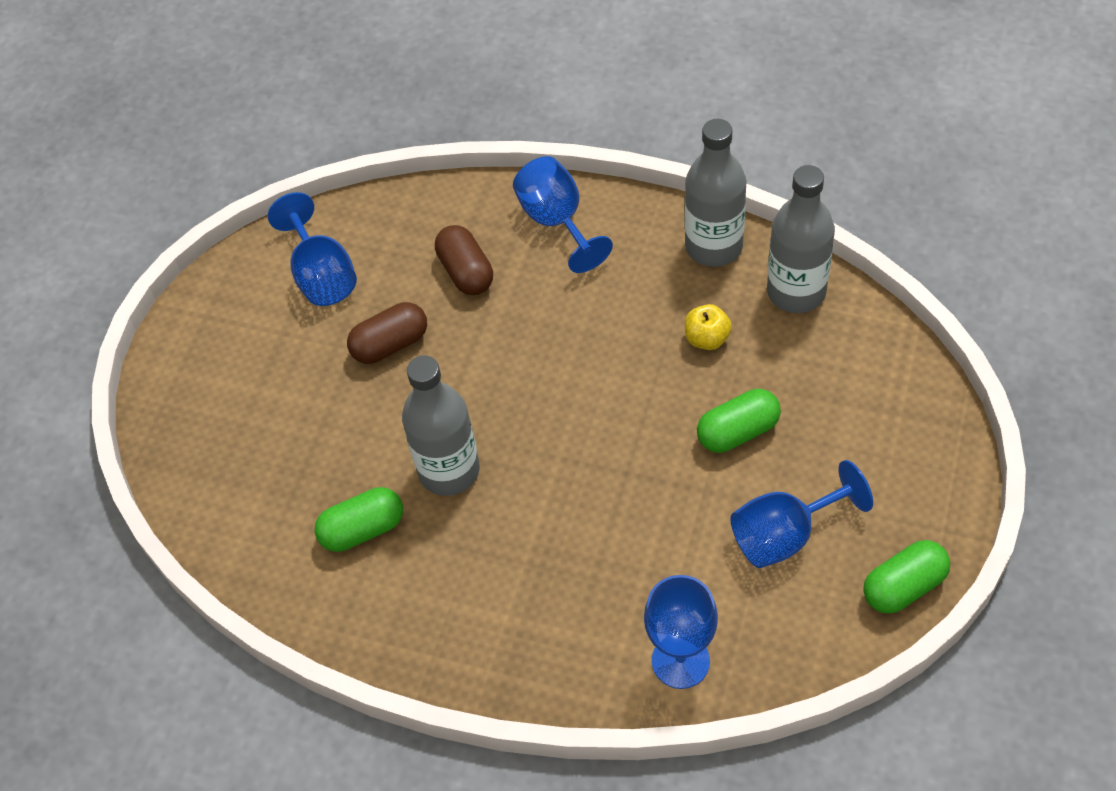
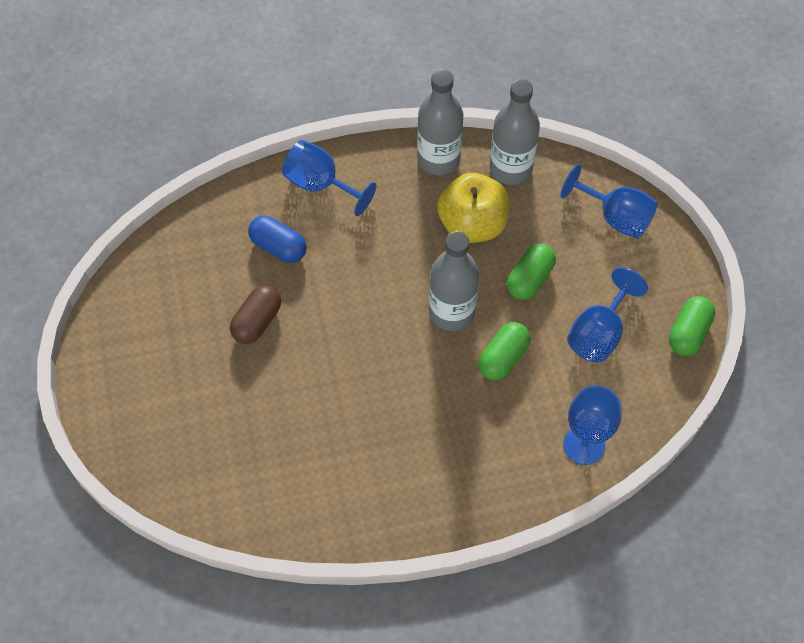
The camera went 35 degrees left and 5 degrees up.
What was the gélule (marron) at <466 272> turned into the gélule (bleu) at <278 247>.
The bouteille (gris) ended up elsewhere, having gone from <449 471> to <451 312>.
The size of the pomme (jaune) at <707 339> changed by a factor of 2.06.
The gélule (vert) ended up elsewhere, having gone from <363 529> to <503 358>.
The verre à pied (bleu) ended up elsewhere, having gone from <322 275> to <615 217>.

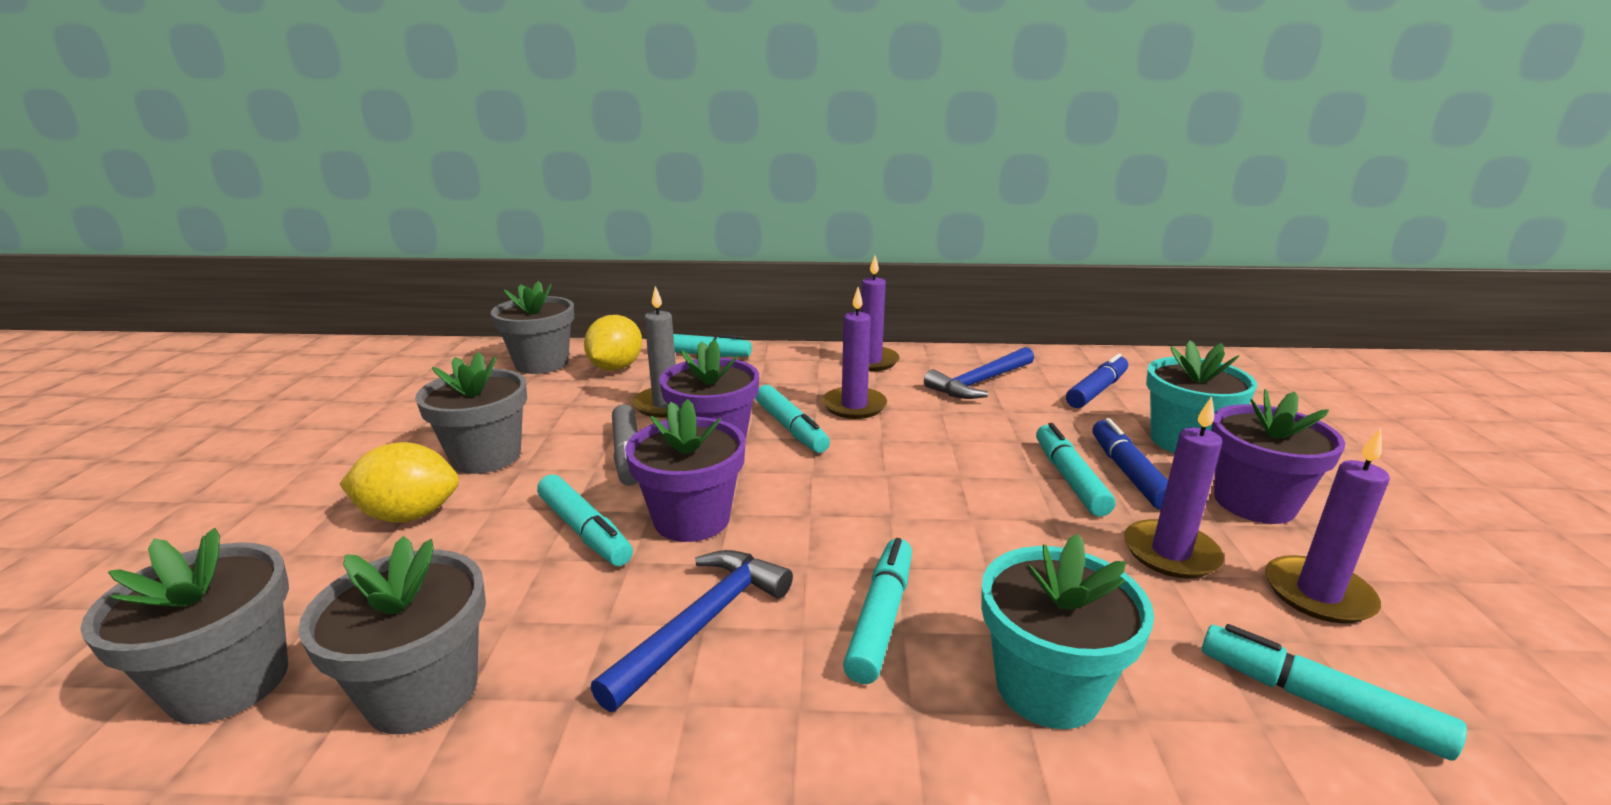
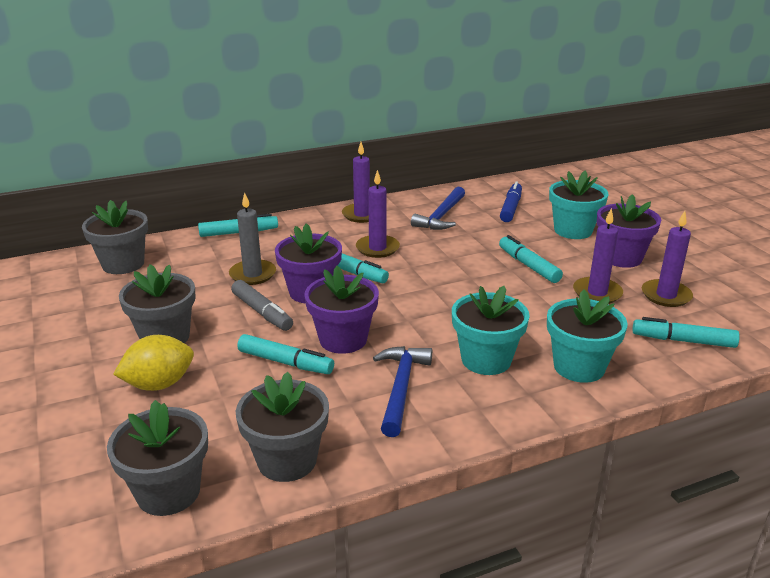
The camera went 25 degrees left and 5 degrees up.
Where the feutre (turquoise) stood at <881 618>, the pot de fleurs (turquoise) came to stand at <486 360>.
The second view lost the citron (jaune) at <616 367>.
The second view lost the feutre (bleu) at <1128 473>.

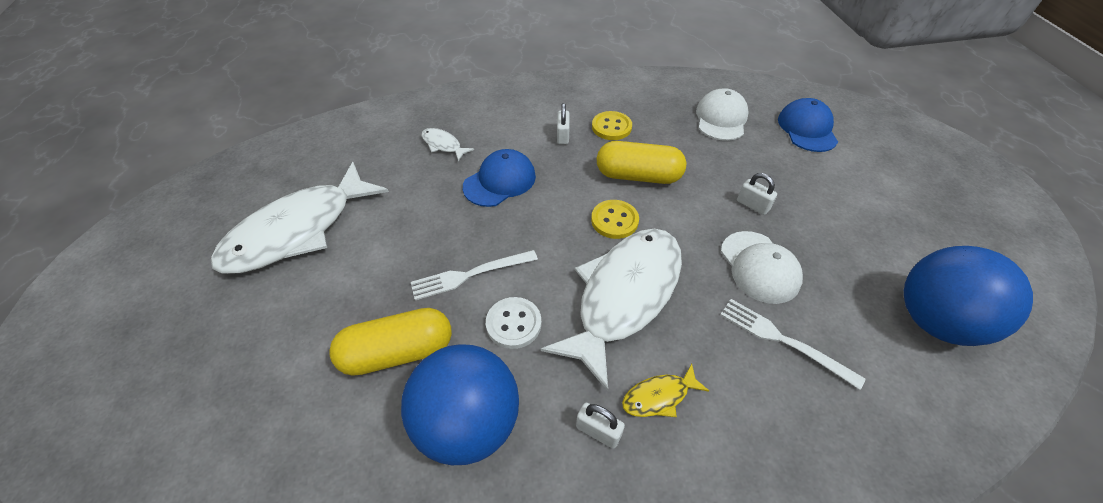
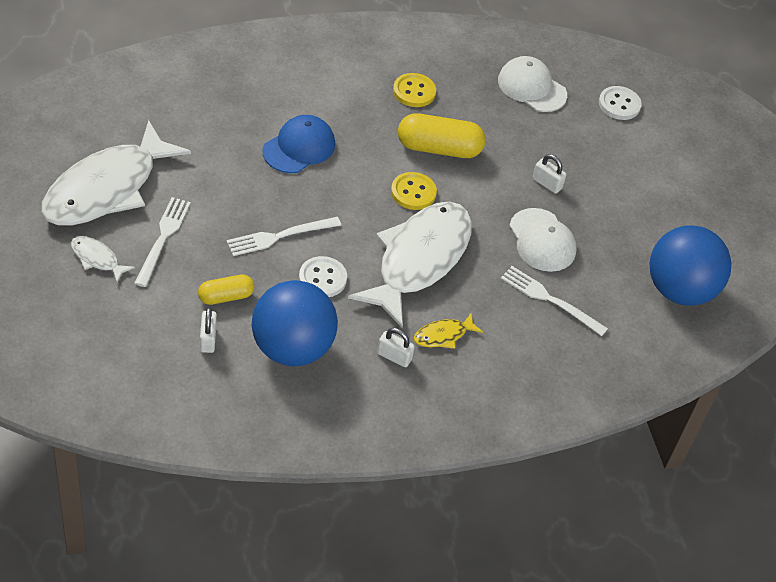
The camera went 10 degrees left and 0 degrees up.
The poisson (blanc) ended up elsewhere, having gone from <443 145> to <97 259>.
The second view gained the fourchette (blanc) at <163 238>.
The size of the gélule (jaune) at <398 352> changed by a factor of 0.59.
The cadenas (blanc) ended up elsewhere, having gone from <563 136> to <208 339>.
The casquette (blanc) at <721 118> ended up facing another way, 60 degrees counterclockwise from before.
Where the casquette (bleu) stood at <807 129>, the bouton (blanc) came to stand at <619 104>.

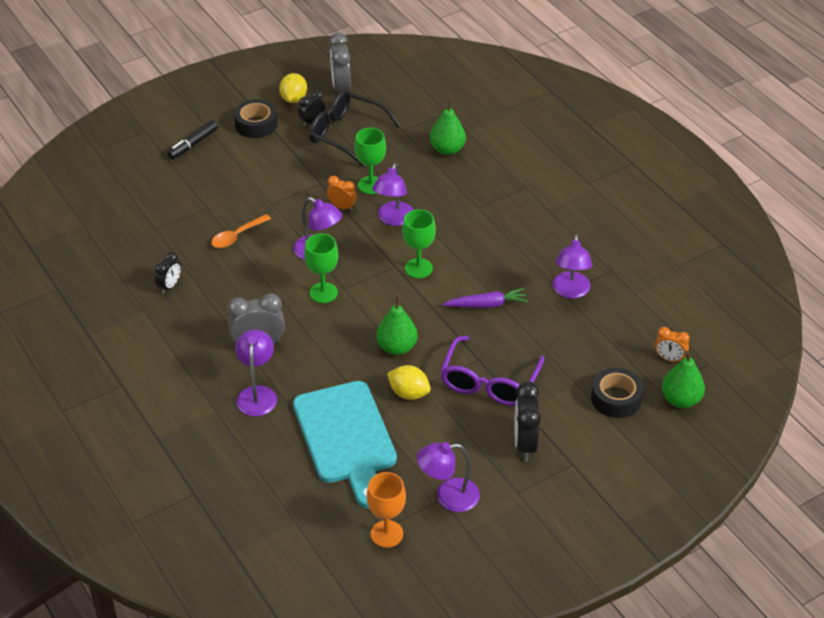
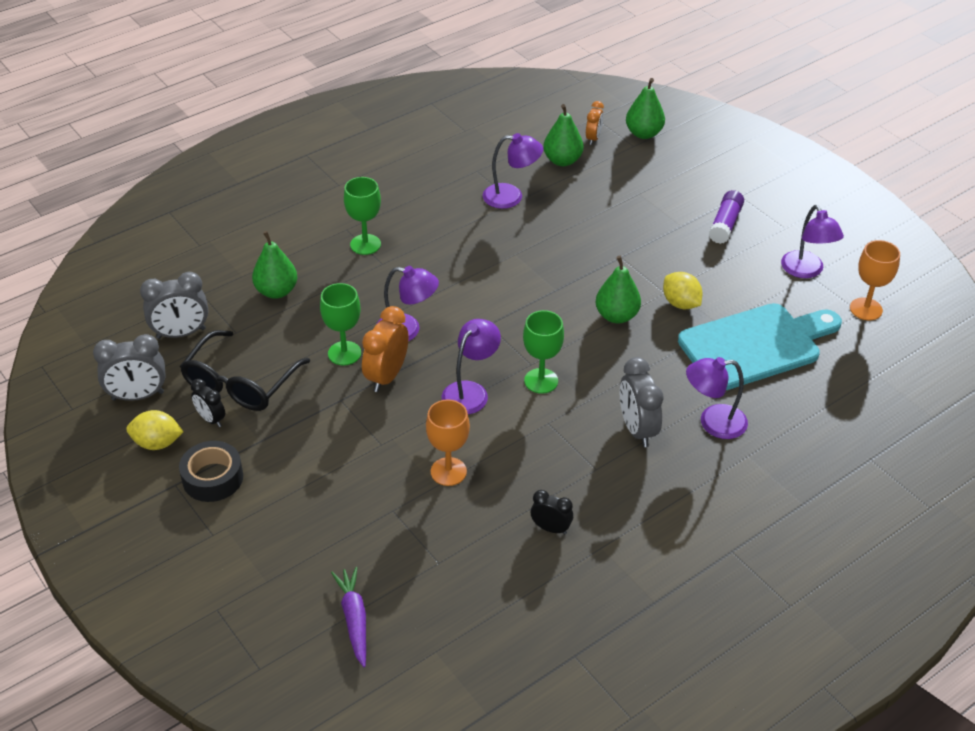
The camera went 95 degrees left and 0 degrees up.
The second view gained the réveil (gris) at <181 333>.
The carotte (violet) ended up elsewhere, having gone from <486 305> to <354 619>.
The verre à pied (vert) ended up elsewhere, having gone from <418 268> to <365 244>.
The size of the réveil (orange) at <342 207> changed by a factor of 1.67.
Where the cuillère (orange) stood at <237 236>, the verre à pied (orange) came to stand at <448 471>.
The second view gained the poire (vert) at <562 160>.
The citron (jaune) at <409 393> ended up facing another way, 60 degrees counterclockwise from before.
Where the réveil (noir) stood at <525 444>, the bâton de colle (violet) came to stand at <725 224>.
The second view lost the feutre (noir) at <193 144>.
The second view lost the lunettes (violet) at <489 382>.
The second view lost the ruban adhésif (noir) at <616 398>.

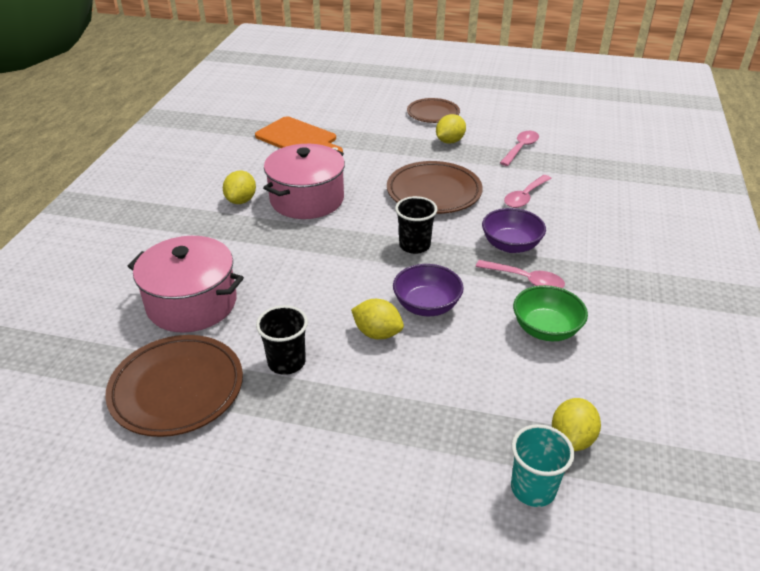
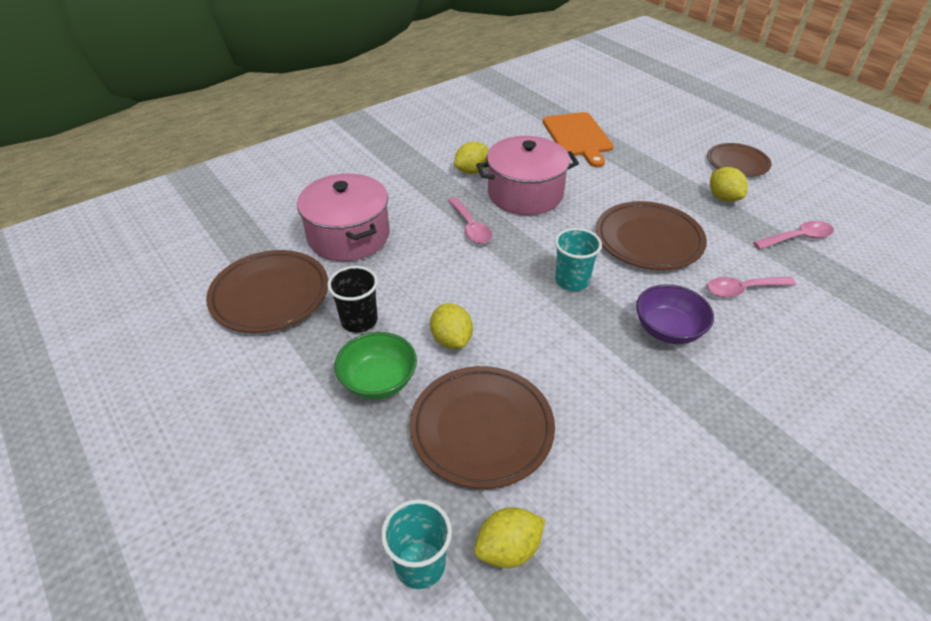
The camera went 40 degrees right and 5 degrees up.
The bol (vert) ended up elsewhere, having gone from <546 329> to <378 381>.
The second view gained the assiette (marron) at <482 429>.
The cuillère (rose) ended up elsewhere, having gone from <525 280> to <470 227>.
What was the gobelet (noir) at <414 245> turned into the gobelet (turquoise) at <572 281>.
The citron (jaune) at <449 141> ended up facing another way, 75 degrees clockwise from before.
The second view lost the bol (violet) at <426 306>.

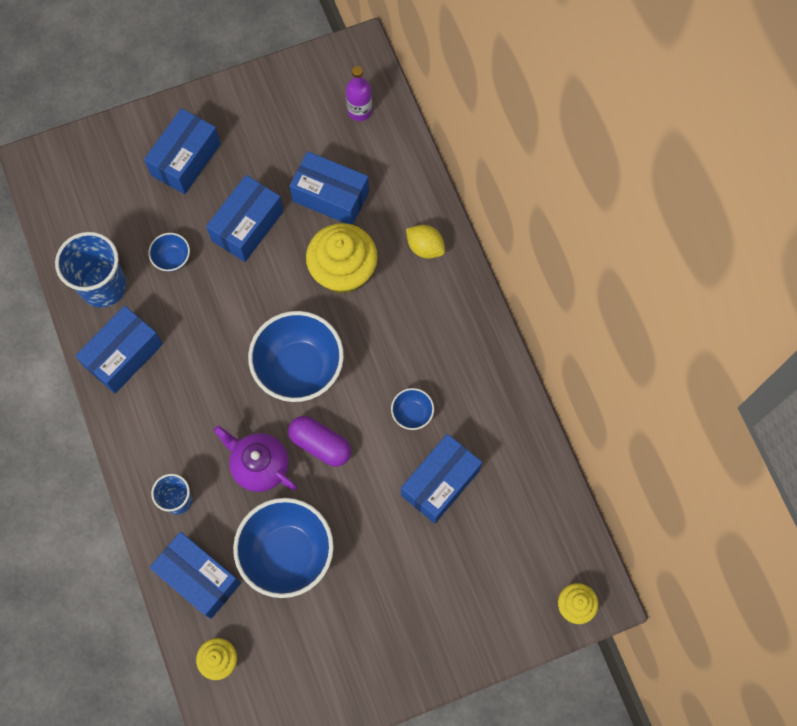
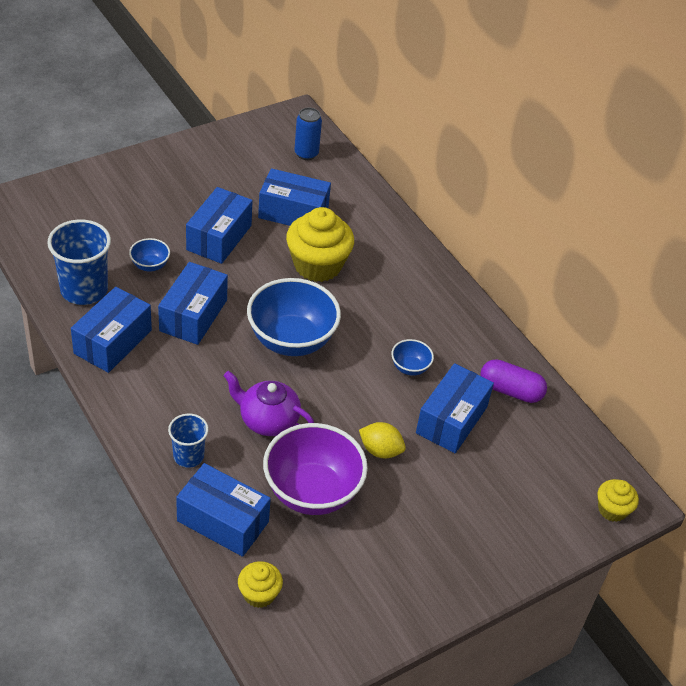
The camera went 15 degrees left and 25 degrees down.
The boîte (bleu) ended up elsewhere, having gone from <186 159> to <193 315>.
What was the bol (bleu) at <287 553> turned into the bol (violet) at <312 492>.
Where the bouteille (violet) stood at <359 111>, the canette (bleu) came to stand at <306 154>.
The citron (jaune) ended up elsewhere, having gone from <425 247> to <380 450>.
The gélule (violet) ended up elsewhere, having gone from <320 444> to <510 390>.

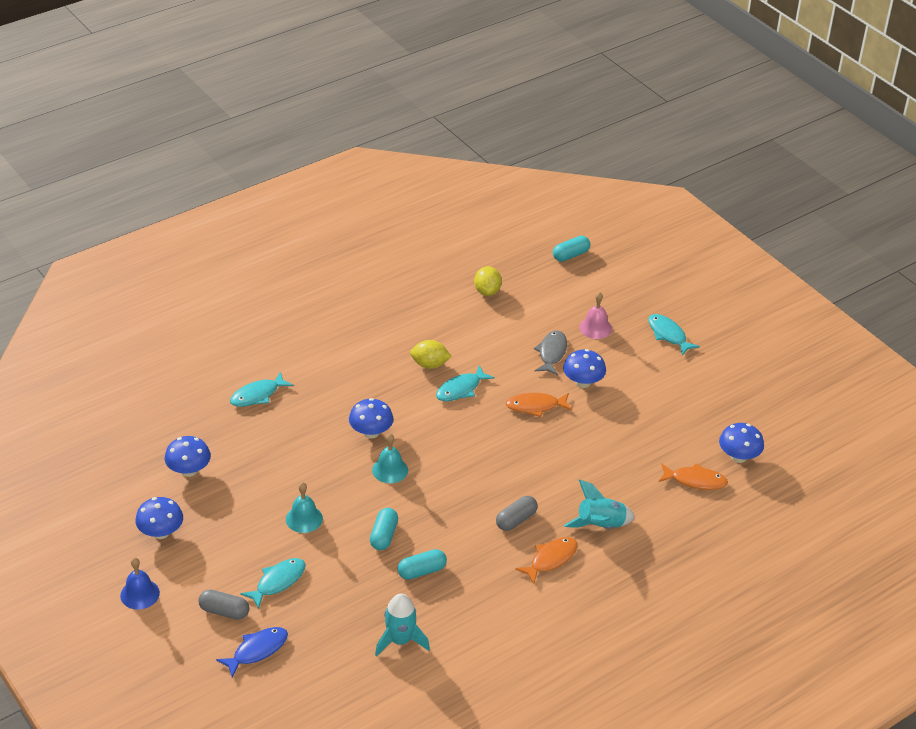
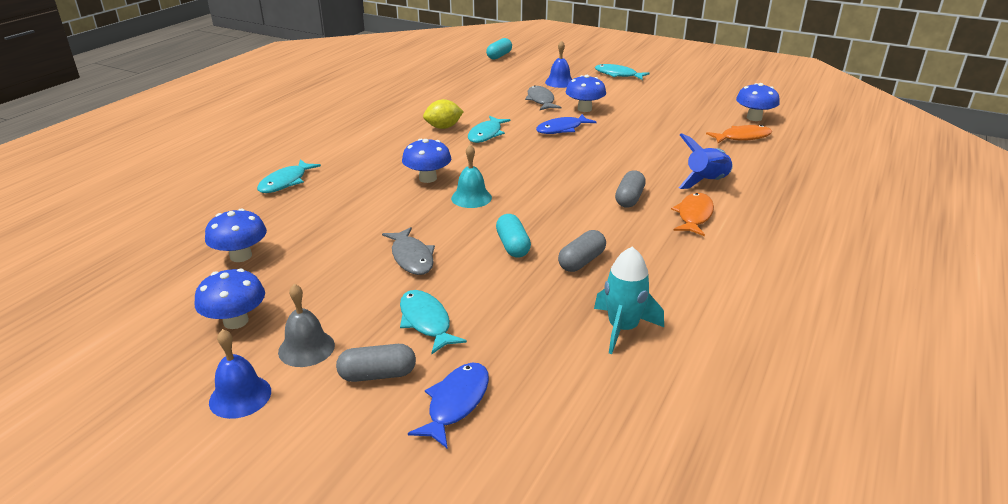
The camera went 25 degrees left and 10 degrees down.
The second view gained the cloche (gris) at <306 348>.
Where the cloche (turquoise) stood at <304 519>, the poisson (gris) came to stand at <411 257>.
The poisson (turquoise) at <278 582> ended up facing another way, 45 degrees counterclockwise from before.
What was the poisson (orange) at <535 406> turned into the poisson (bleu) at <562 129>.
What was the cloche (rose) at <595 328> turned into the cloche (bleu) at <559 82>.
What was the gélule (turquoise) at <422 571> turned into the gélule (gris) at <581 261>.
What was the fusée (turquoise) at <600 525> turned into the fusée (bleu) at <706 182>.
The second view lost the citron (jaune) at <487 291>.

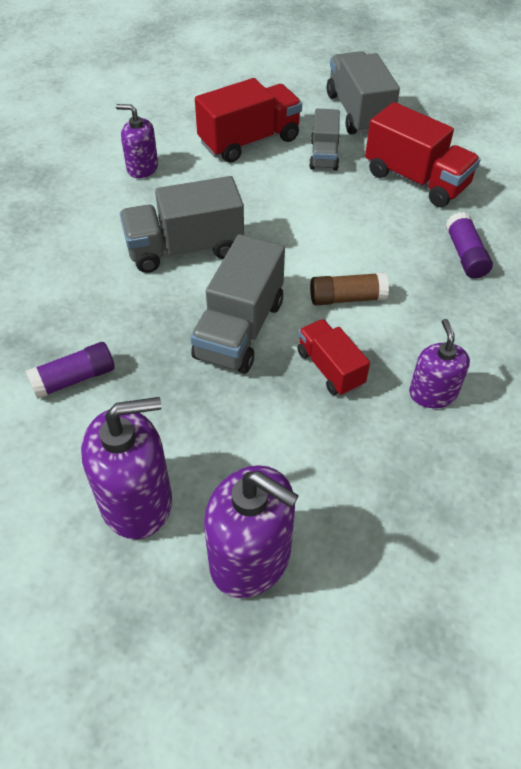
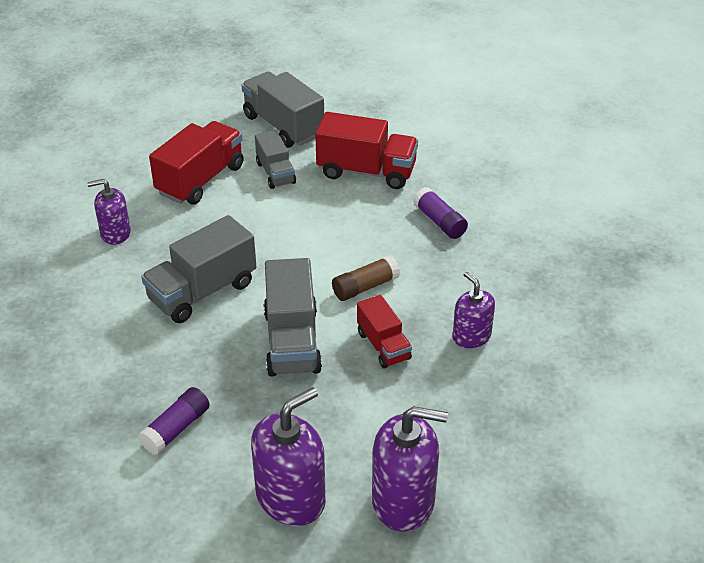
The camera went 25 degrees left and 10 degrees down.
The camion (rouge) at <330 368> ended up facing another way, 150 degrees counterclockwise from before.

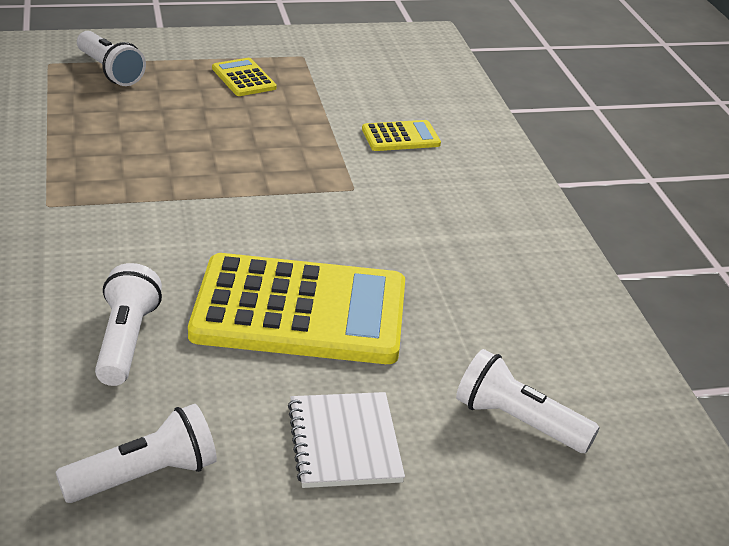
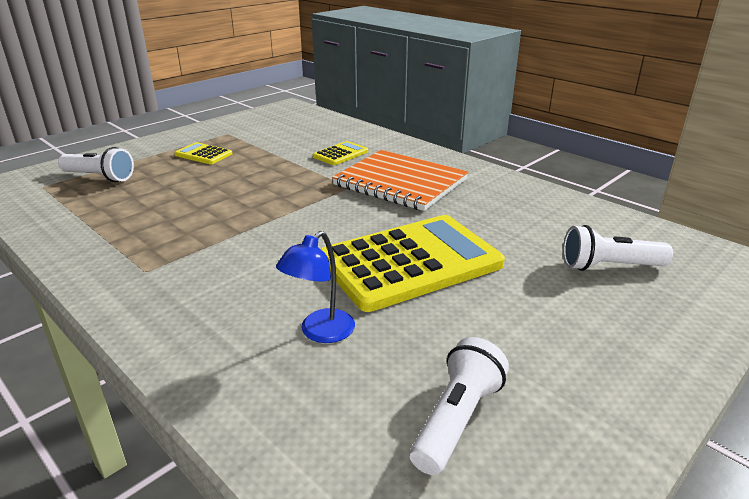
The camera went 30 degrees left and 5 degrees down.
Where the lampe de poche (blanc) stood at <126 341>, the lampe (bleu) came to stand at <320 332>.
The second view gained the carnet (orange) at <400 182>.
The second view lost the carnet (blanc) at <345 442>.

